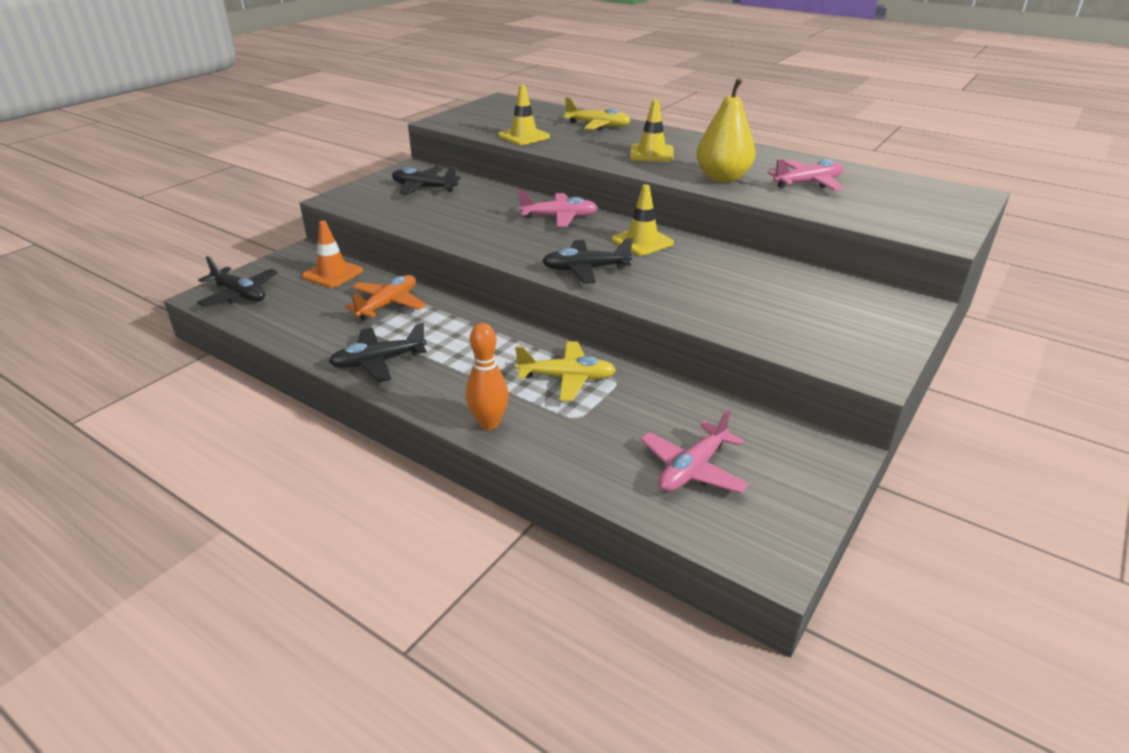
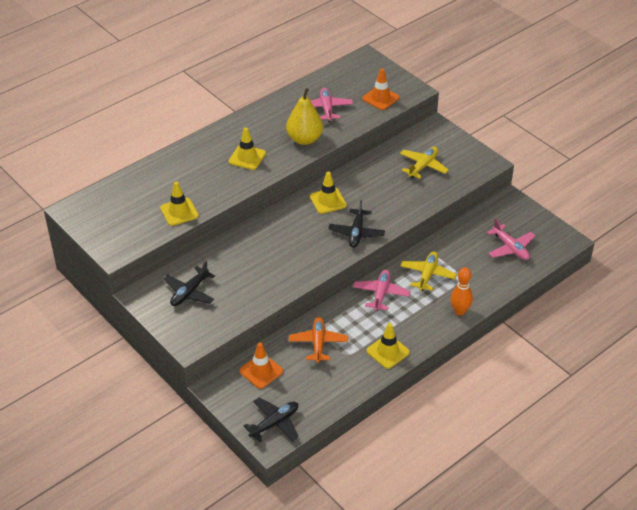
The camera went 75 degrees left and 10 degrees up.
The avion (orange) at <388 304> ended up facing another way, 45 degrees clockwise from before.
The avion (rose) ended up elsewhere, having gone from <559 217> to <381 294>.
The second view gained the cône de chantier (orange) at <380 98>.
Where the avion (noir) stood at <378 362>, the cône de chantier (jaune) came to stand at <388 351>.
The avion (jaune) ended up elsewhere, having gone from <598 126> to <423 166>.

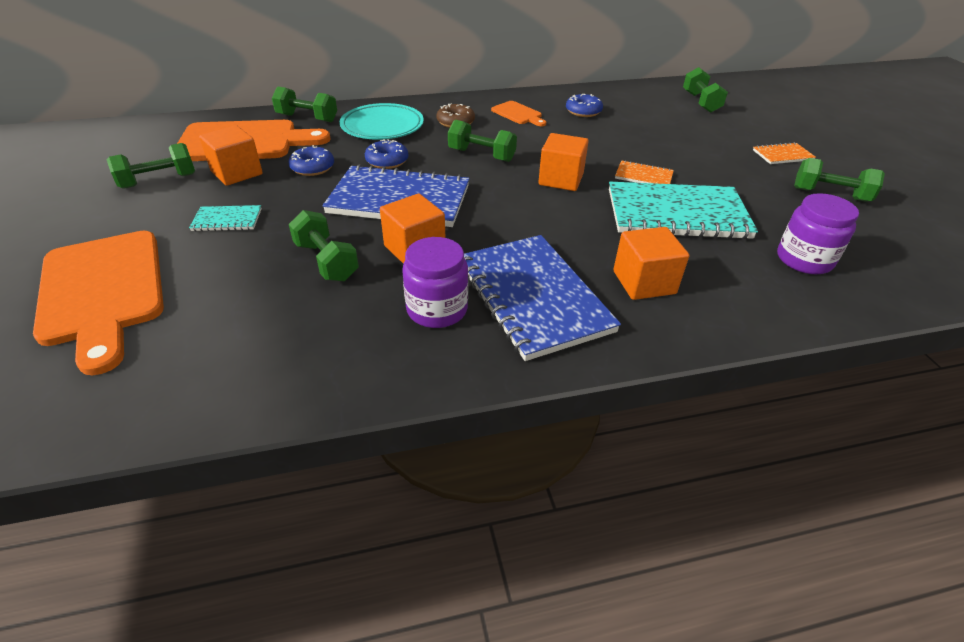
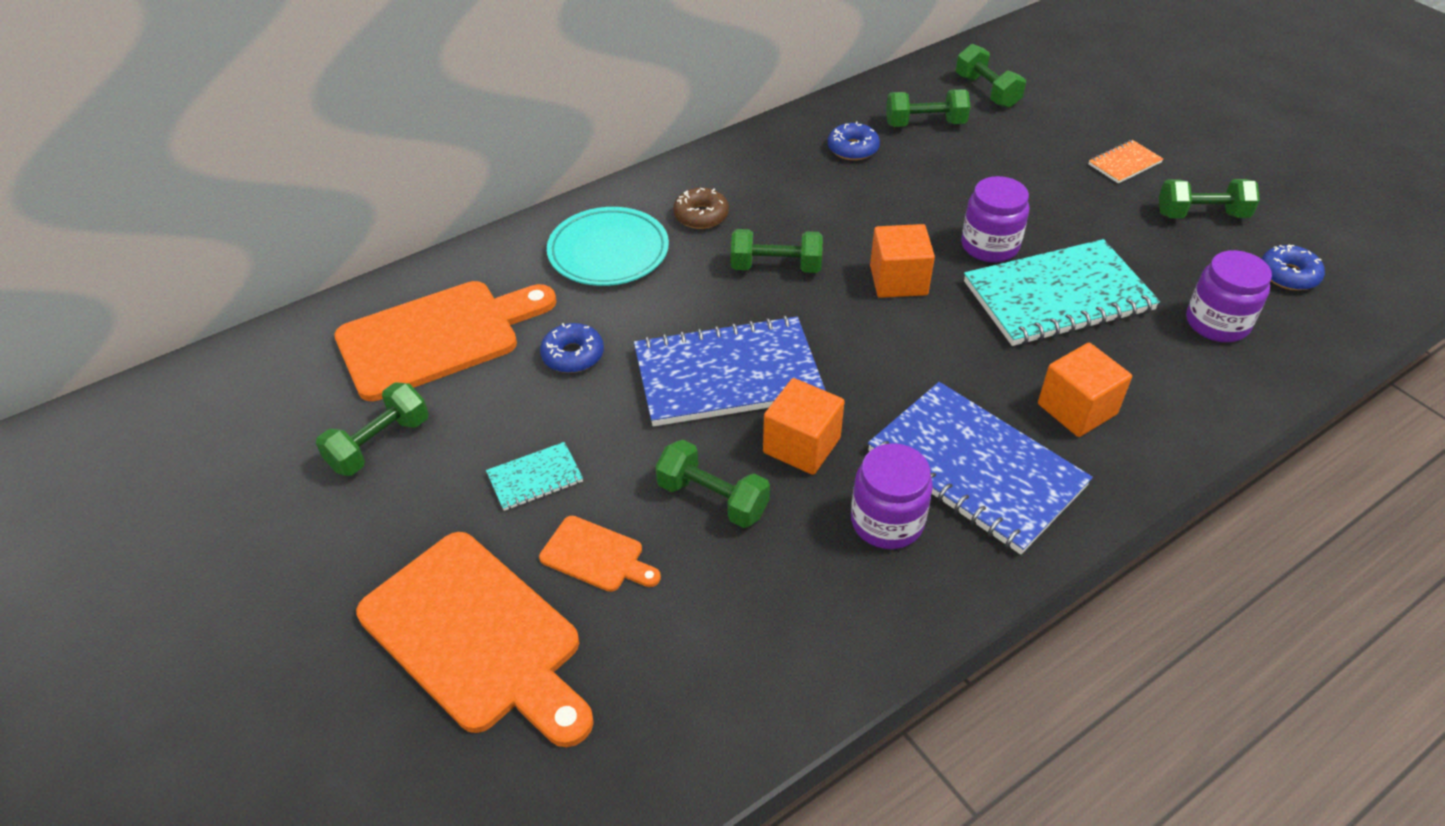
The camera went 20 degrees left and 5 degrees up.
The planche à découper (orange) ended up elsewhere, having gone from <518 114> to <596 556>.
The haltère (vert) ended up elsewhere, having gone from <307 118> to <925 124>.
Where the carnet (orange) stood at <643 176>, the bocal (violet) came to stand at <989 246>.
The beignet (bleu) ended up elsewhere, having gone from <387 161> to <1288 275>.
The second view lost the cube (orange) at <237 173>.

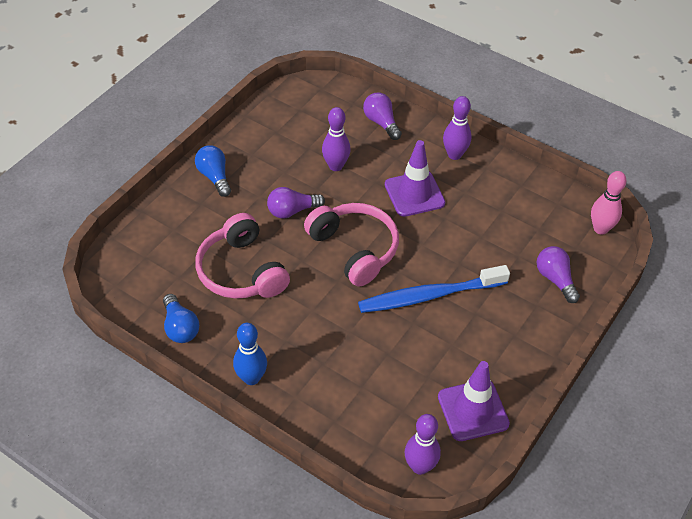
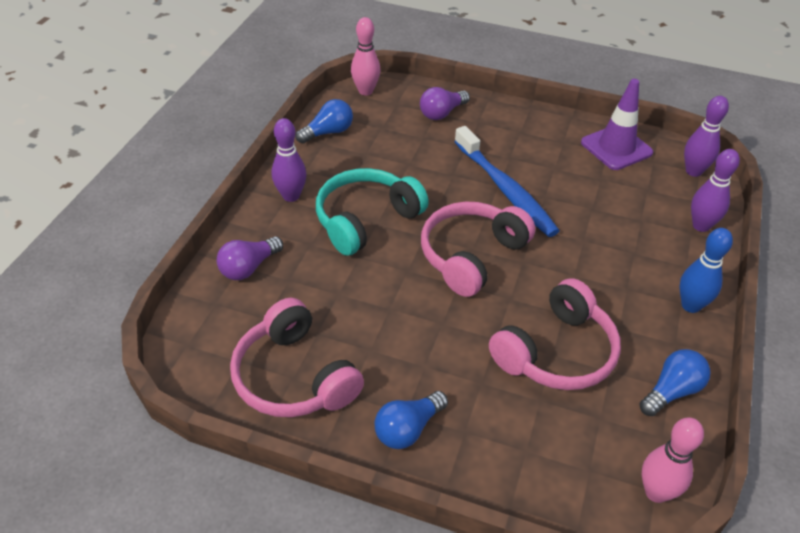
The camera went 105 degrees left and 5 degrees down.
The second view gained the casque audio (rose) at <294 377>.
The second view gained the ampoule (bleu) at <328 132>.
Where the cône de chantier (violet) stood at <414 194>, the casque audio (turquoise) came to stand at <366 220>.
The second view gained the quille (rose) at <656 492>.
The quille (violet) ended up elsewhere, having gone from <335 166> to <701 226>.
The second view lost the ampoule (violet) at <292 211>.

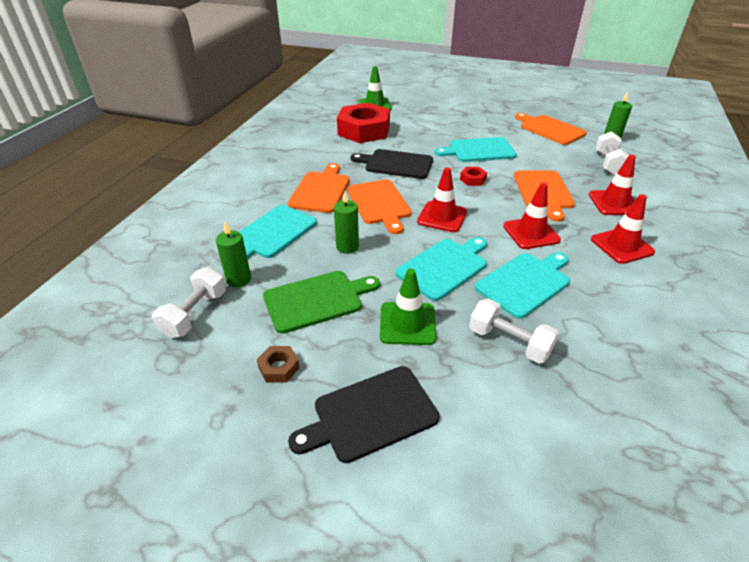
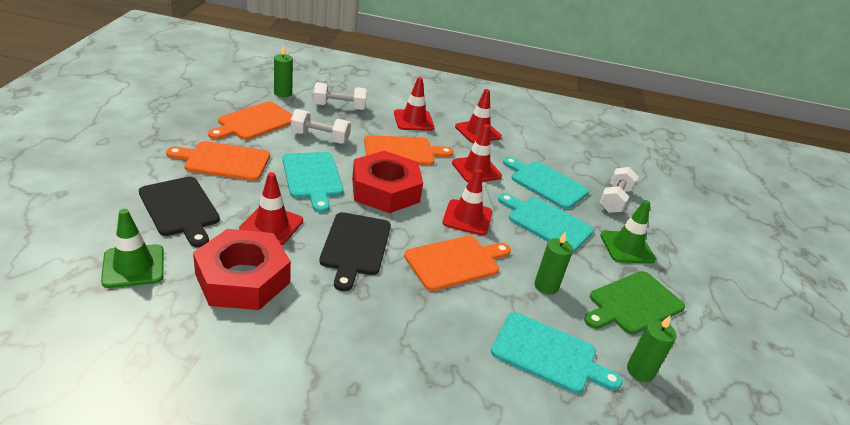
The camera went 105 degrees left and 5 degrees down.
The planche à découper (noir) ended up elsewhere, having gone from <370 414> to <180 209>.
The planche à découper (orange) ended up elsewhere, having gone from <321 190> to <224 161>.
The second view gained the cône de chantier (rouge) at <271 225>.
The haltère (blanc) ended up elsewhere, having gone from <195 314> to <320 138>.
The size of the écrou (rouge) at <473 179> changed by a factor of 2.48.
The planche à découper (vert) at <317 300> ended up facing another way, 90 degrees counterclockwise from before.
The second view lost the écrou (marron) at <279 367>.

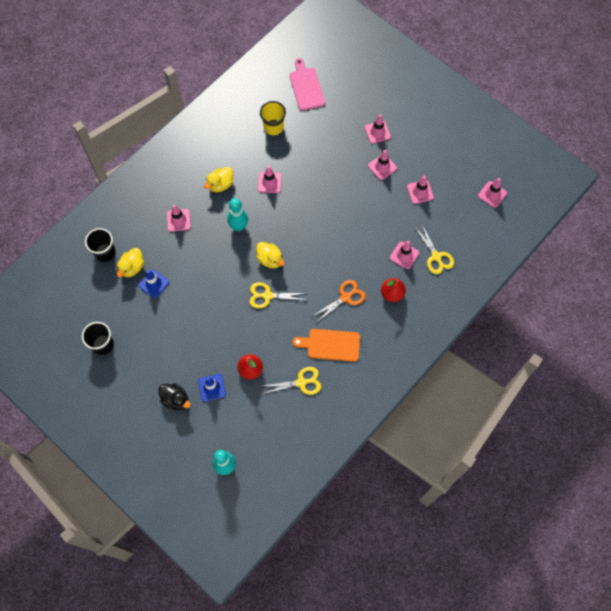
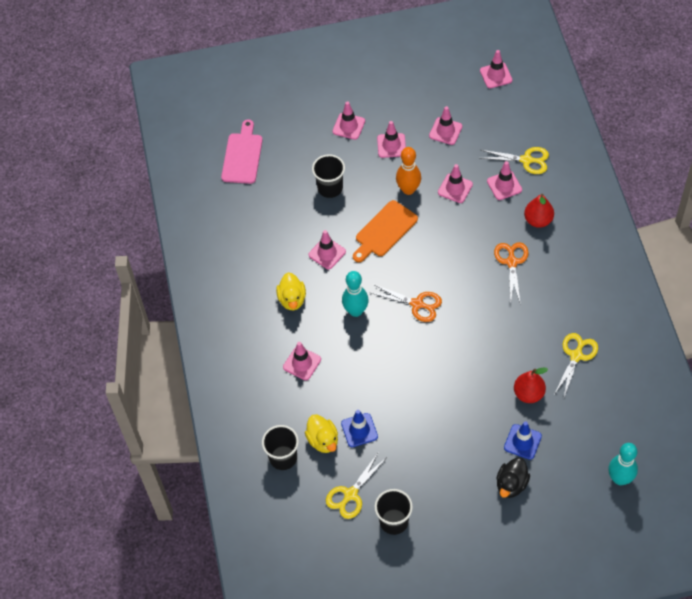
The camera went 50 degrees left and 10 degrees down.
The planche à découper (rose) at <306 87> ended up facing another way, 75 degrees clockwise from before.
The second view gained the gobelet (noir) at <330 188>.
The ciseaux (jaune) ended up elsewhere, having gone from <268 296> to <350 494>.
The planche à découper (orange) ended up elsewhere, having gone from <330 345> to <384 231>.
Where the canard (jaune) stood at <270 259>, the ciseaux (orange) came to stand at <417 304>.
The second view gained the quille (orange) at <408 189>.
The second view gained the cône de chantier (rose) at <455 188>.
The canard (noir) at <175 399> ended up facing another way, 135 degrees clockwise from before.
The second view lost the gobelet (jaune) at <273 127>.

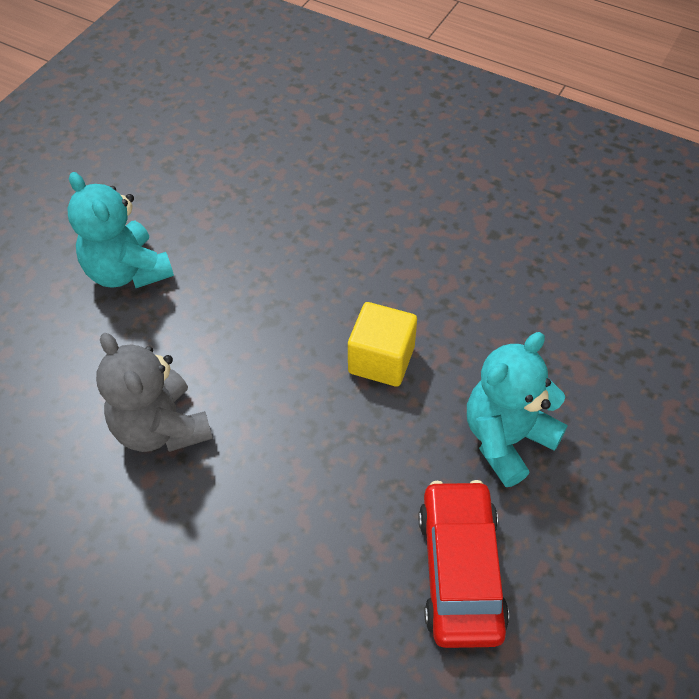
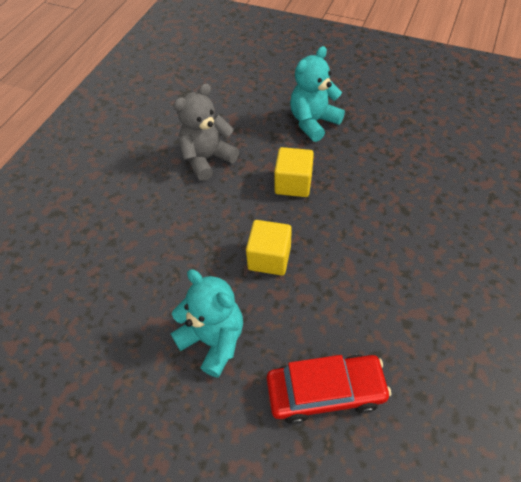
The camera went 85 degrees right and 0 degrees up.
The voiture (rouge) ended up elsewhere, having gone from <460 570> to <325 392>.
The second view gained the cube (jaune) at <293 183>.

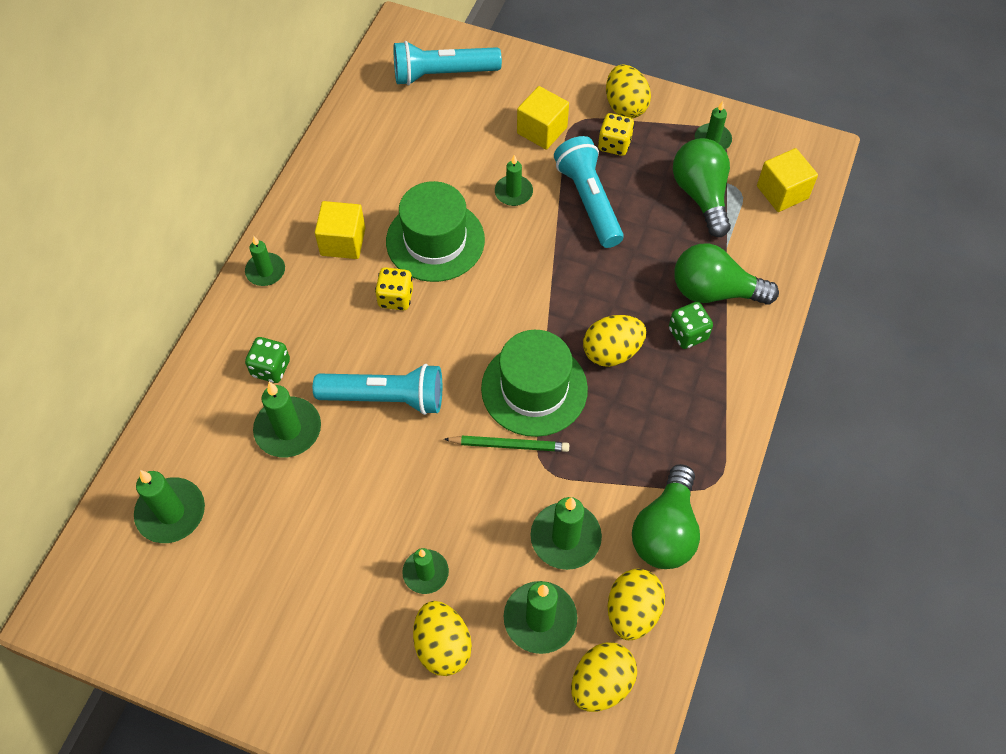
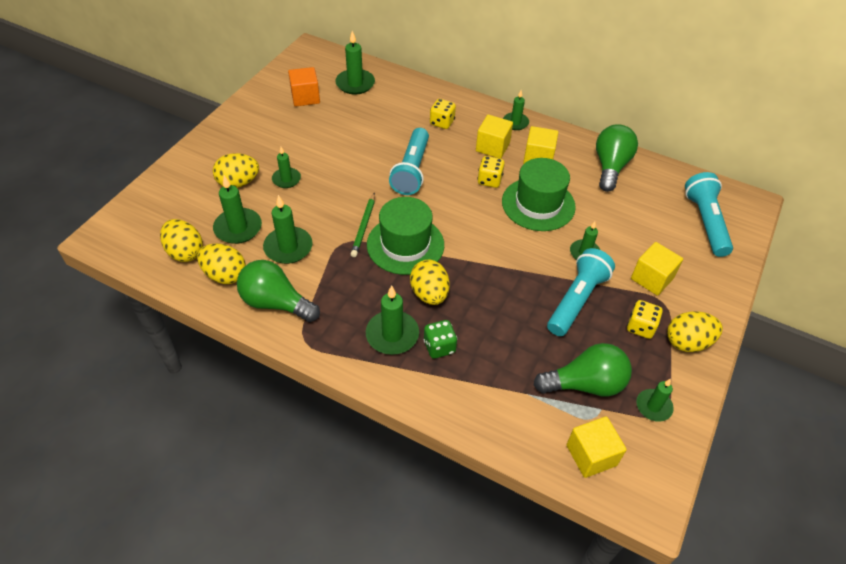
The camera went 95 degrees right and 10 degrees down.
The second view gained the cube (orange) at <305 97>.
The bougie (vert) ended up elsewhere, having gone from <288 429> to <392 335>.
What was the dé (vert) at <271 368> turned into the dé (jaune) at <442 122>.
The second view gained the cube (jaune) at <492 147>.
The lampe de poche (turquoise) at <589 201> ended up facing another way, 45 degrees counterclockwise from before.
The ampoule (vert) ended up elsewhere, having gone from <714 291> to <610 167>.

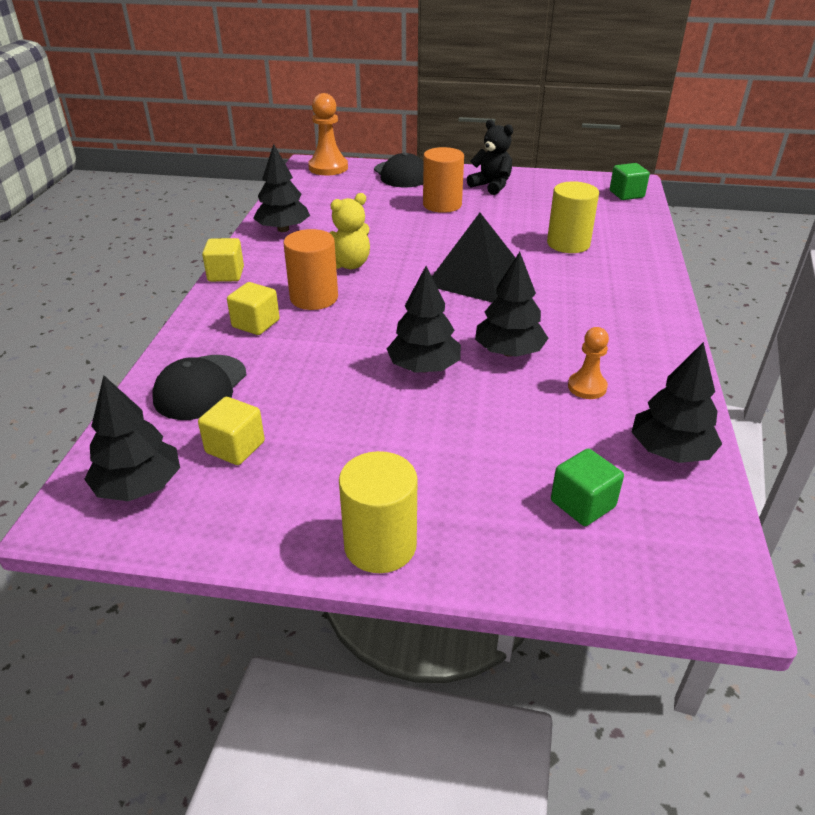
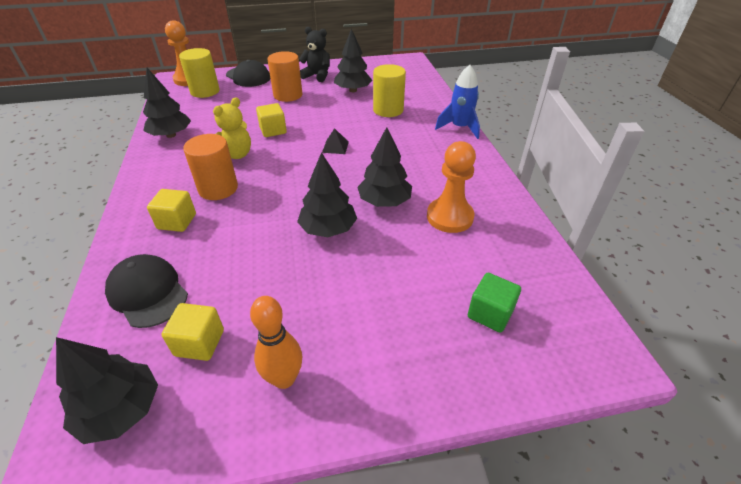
The camera went 20 degrees left and 5 degrees up.
The casquette (noir) at <200 387> ended up facing another way, 135 degrees clockwise from before.
The cylindre (jaune) ended up elsewhere, having gone from <380 545> to <205 91>.
The second view gained the quille (orange) at <284 378>.
The cube (jaune) ended up elsewhere, having gone from <226 274> to <273 130>.
The size of the pyramide (noir) at <475 277> changed by a factor of 0.41.
The arbre (noir) ended up elsewhere, having gone from <670 451> to <353 90>.
The size of the pion (orange) at <587 387> changed by a factor of 1.65.
The second view gained the fusée (bleu) at <459 128>.
The second view lost the cube (vert) at <626 194>.

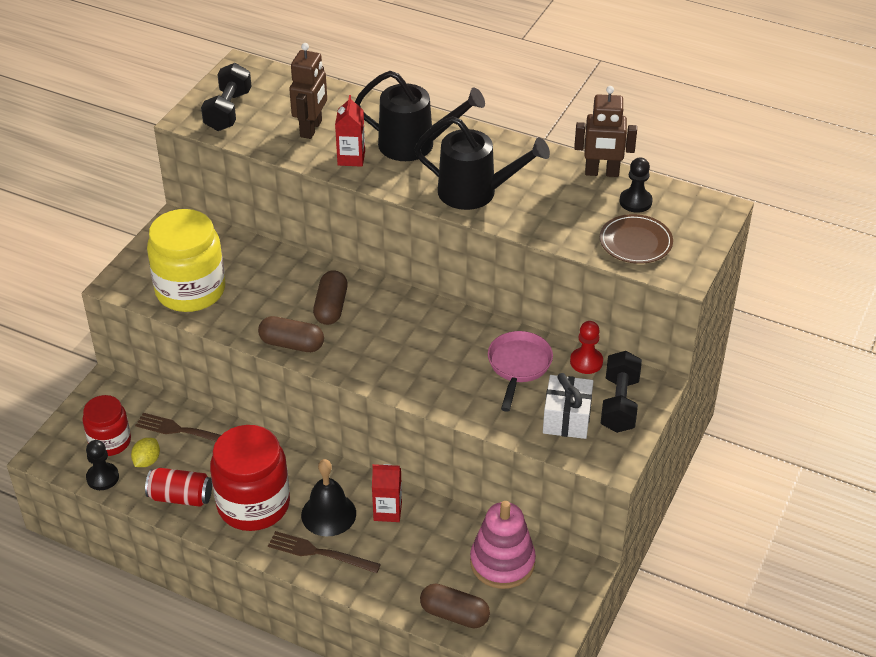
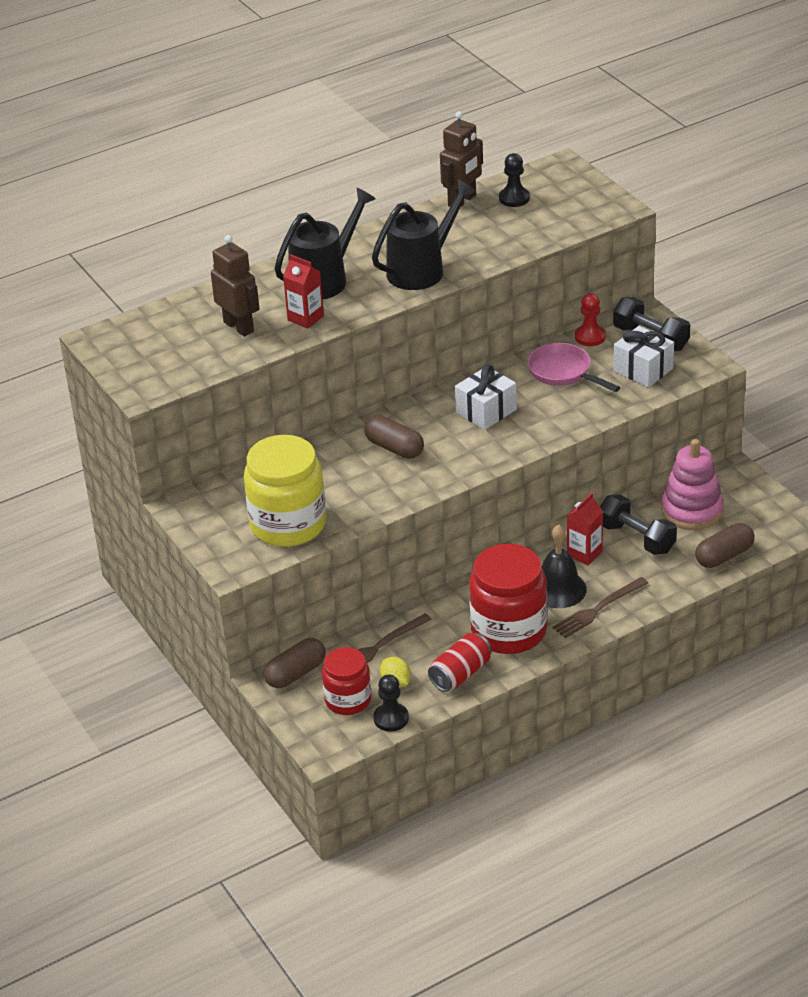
The camera went 55 degrees left and 5 degrees down.
The gélule (marron) ended up elsewhere, having gone from <292 344> to <295 673>.
The second view gained the cadeau (blanc) at <486 411>.
The haltère (noir) ended up elsewhere, having gone from <228 111> to <636 538>.
The second view lost the assiette (marron) at <635 242>.

